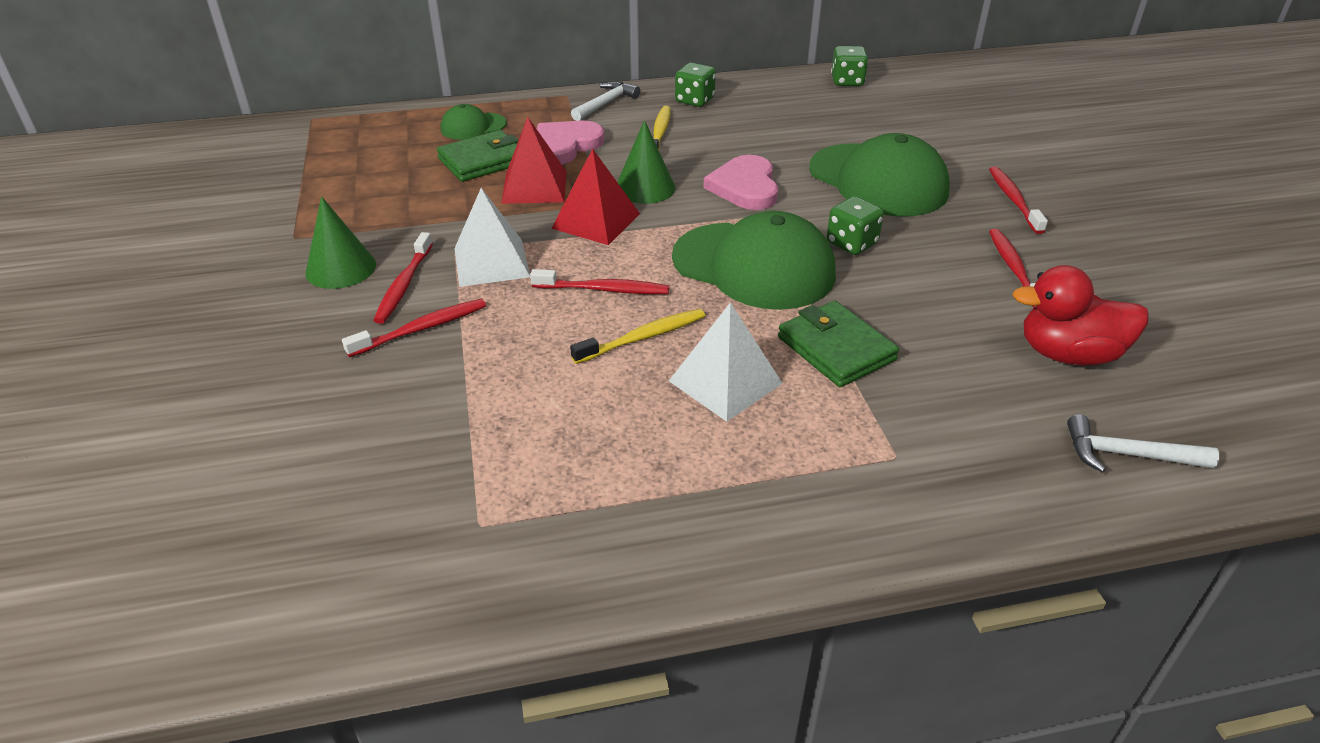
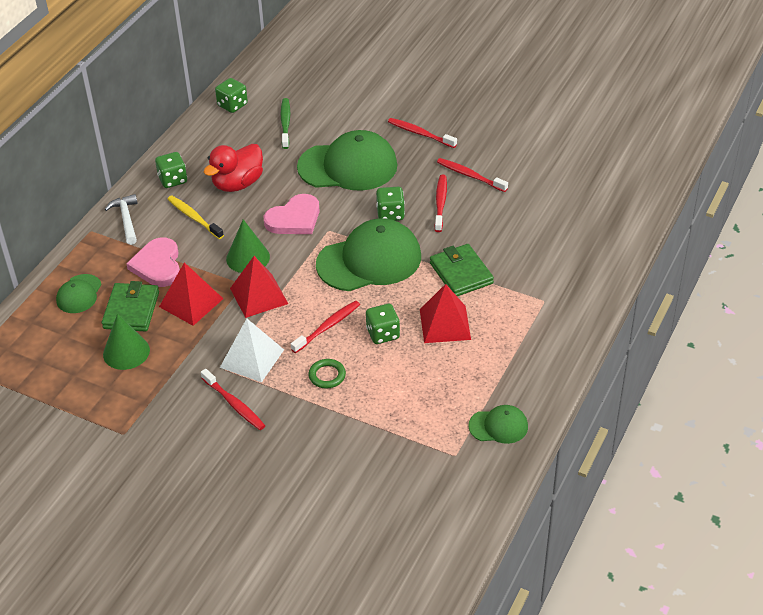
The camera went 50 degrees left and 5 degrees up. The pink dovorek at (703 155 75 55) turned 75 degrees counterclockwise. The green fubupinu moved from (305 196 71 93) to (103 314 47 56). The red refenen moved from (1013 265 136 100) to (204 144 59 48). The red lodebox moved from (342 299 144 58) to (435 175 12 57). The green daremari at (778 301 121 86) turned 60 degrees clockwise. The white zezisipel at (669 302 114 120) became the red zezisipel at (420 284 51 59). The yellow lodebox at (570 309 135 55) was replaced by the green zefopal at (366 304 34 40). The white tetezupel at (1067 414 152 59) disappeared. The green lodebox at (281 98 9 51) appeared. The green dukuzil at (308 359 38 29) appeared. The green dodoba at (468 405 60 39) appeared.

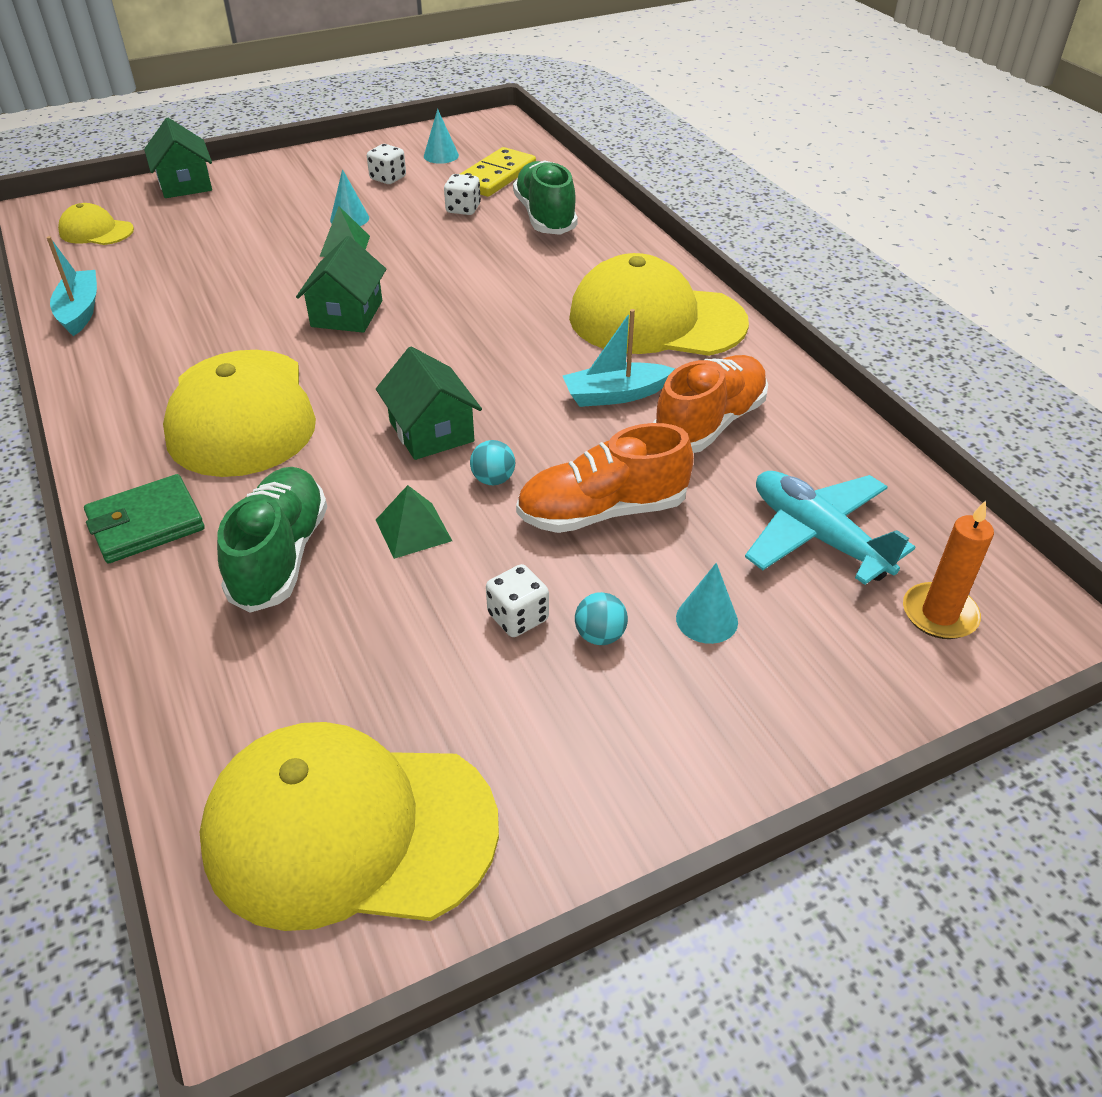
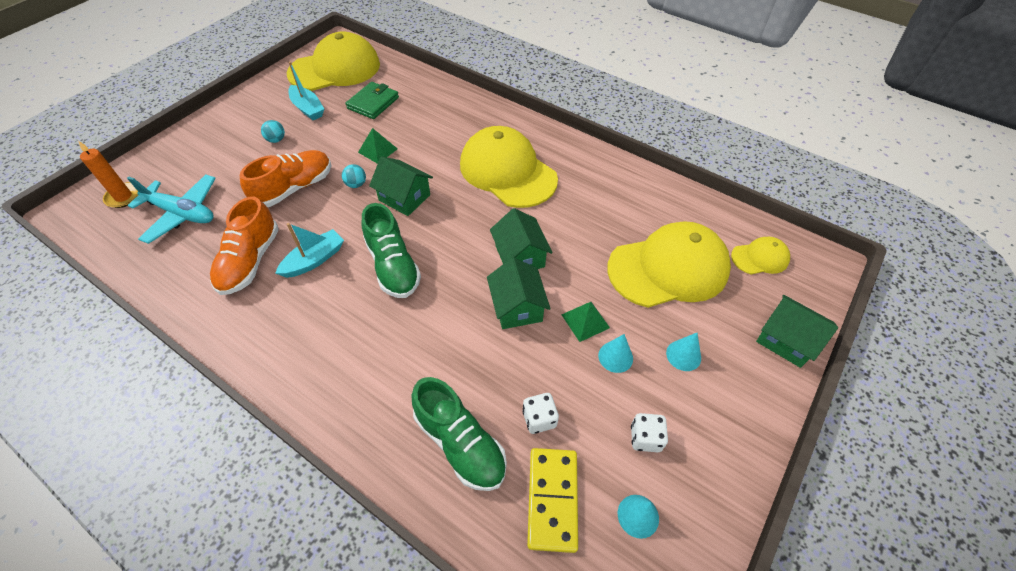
The camera went 150 degrees right and 10 degrees up. The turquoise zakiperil moved from (46 236 51 100) to (288 62 36 58). The yellow dodoba moved from (569 253 180 103) to (607 221 124 87). The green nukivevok moved from (217 467 110 146) to (362 203 59 95). The green daremari moved from (84 474 121 90) to (345 82 54 37). The turquoise fubupinu moved from (676 563 62 81) to (666 333 35 38). The white zefopal at (486 564 63 73) disappeared. The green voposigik at (487 258 64 71) appeared.

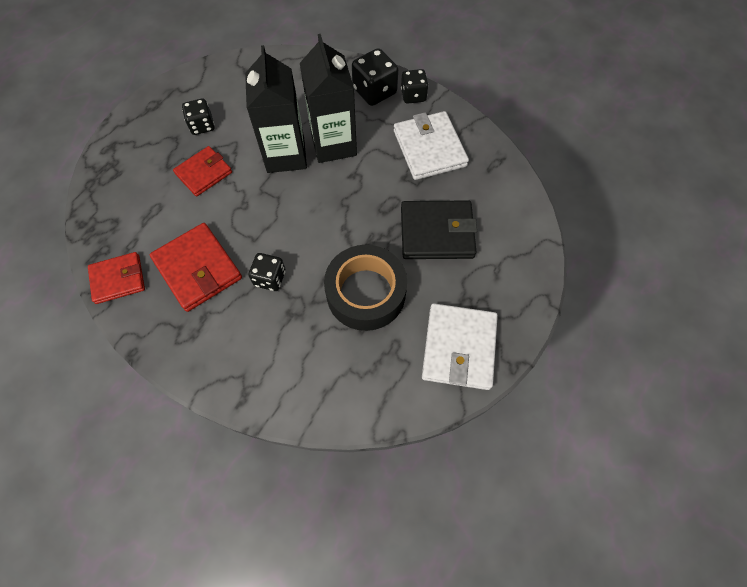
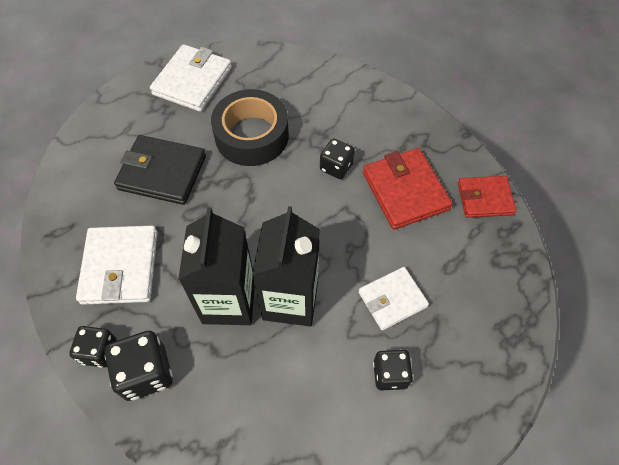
The camera went 165 degrees left and 5 degrees down. The red daremari at (173 146 59 51) became the white daremari at (359 267 70 63).

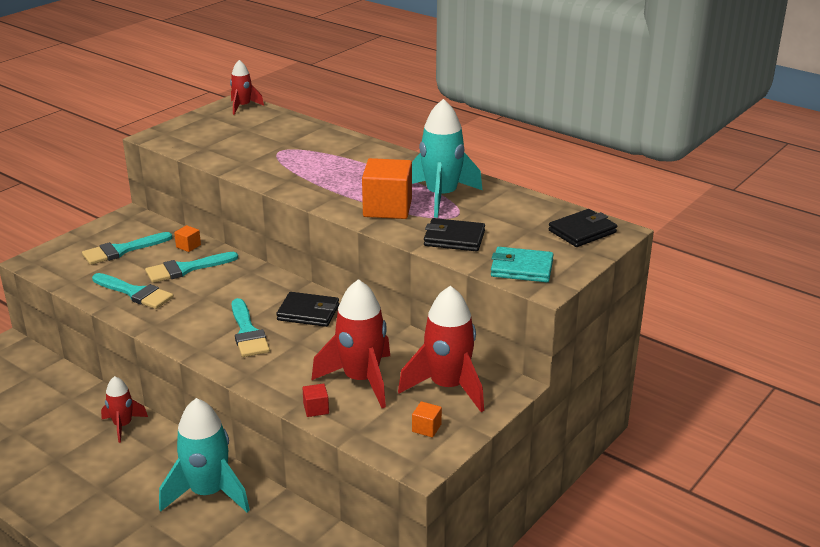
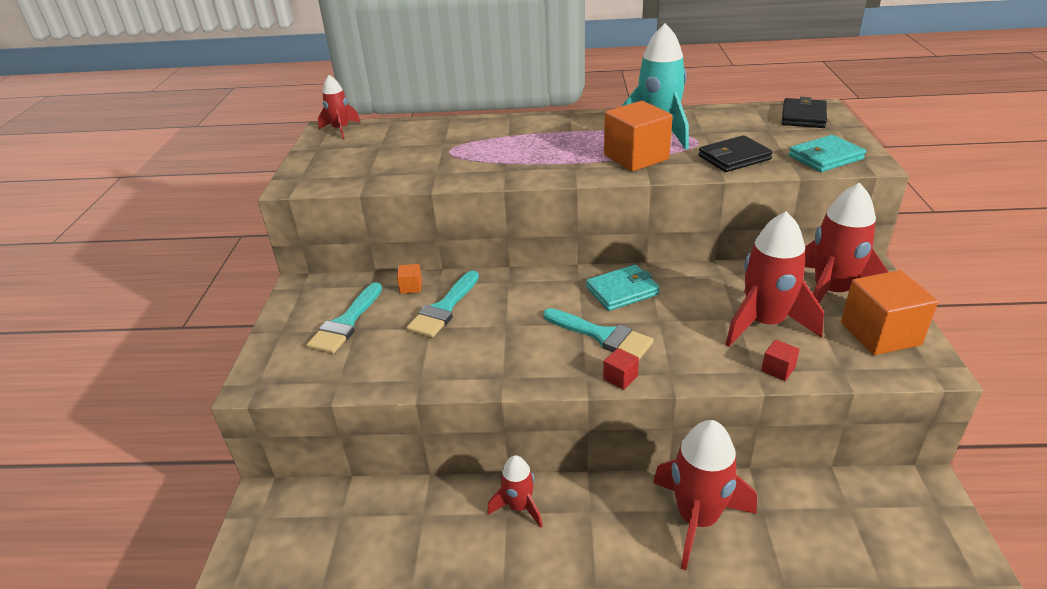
The camera went 35 degrees left and 5 degrees up. The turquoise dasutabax at (92 273 82 36) disappeared. The black daremari at (276 292 63 35) became the turquoise daremari at (586 265 74 46). The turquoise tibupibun at (159 398 91 114) became the red tibupibun at (653 420 104 150). The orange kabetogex at (412 401 30 36) changed to 2.28 times the size. The red kabetogex at (603 348 36 42) appeared.

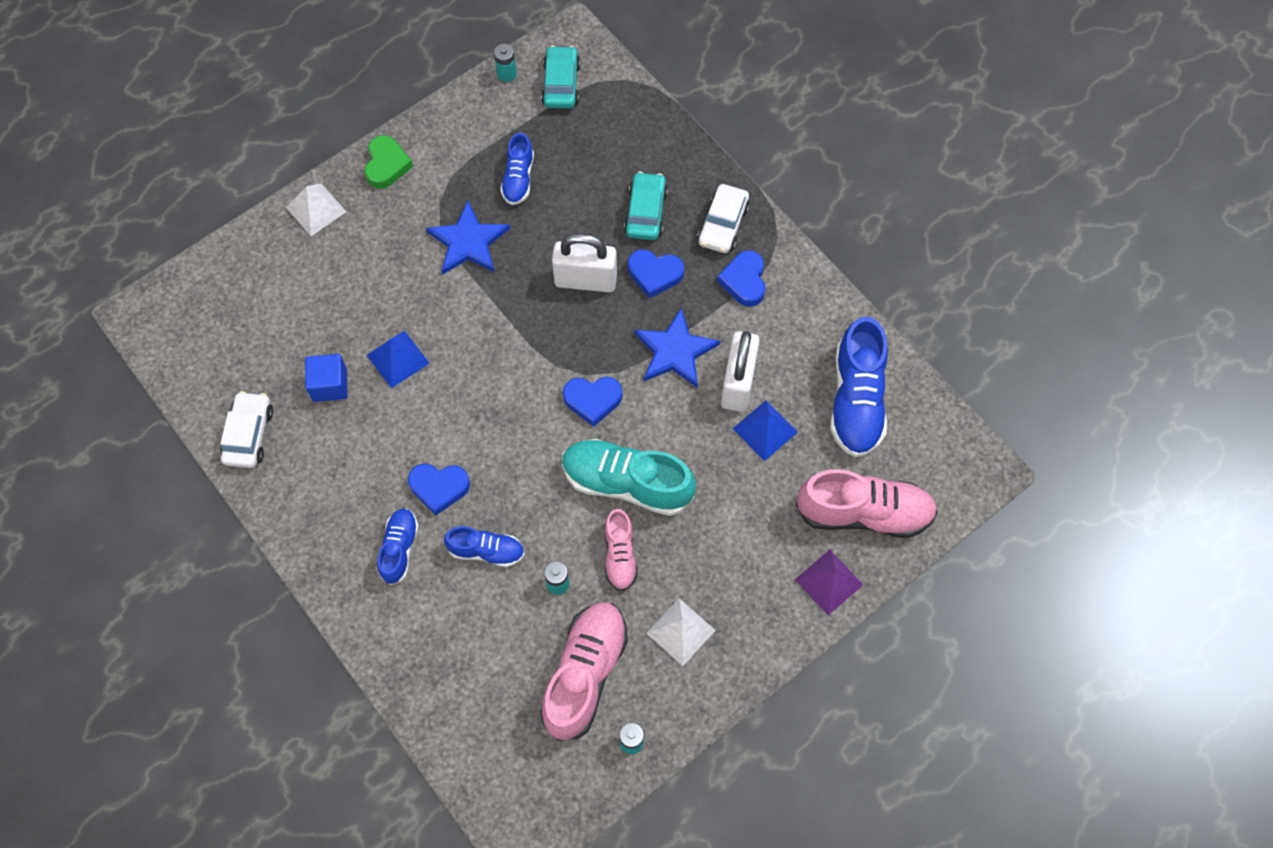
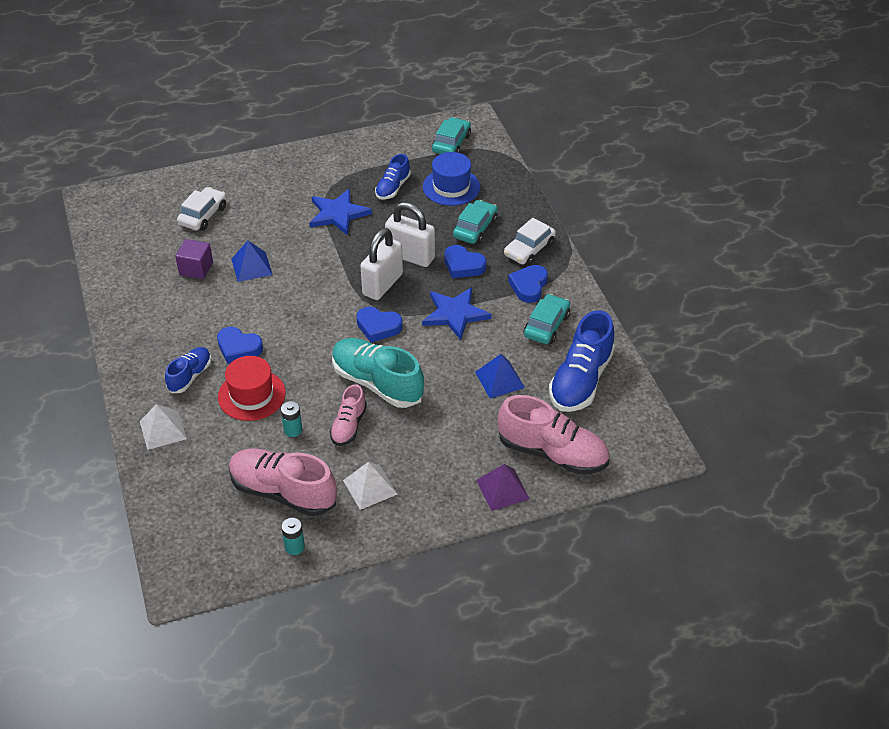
The camera went 20 degrees right and 20 degrees down. The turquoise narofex at (494 44 23 38) disappeared. The green dovorek at (365 135 48 54) disappeared. The white zezisipel moved from (286 184 60 52) to (140 404 47 46). The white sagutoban moved from (721 331 39 81) to (360 228 43 72). The blue kabetogex at (305 354 43 48) became the purple kabetogex at (175 239 38 40). The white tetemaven moved from (220 391 53 77) to (177 187 49 44). The blue nukivevok at (444 526 81 41) was replaced by the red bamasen at (218 356 68 65). The pink nukivevok at (540 602 88 139) turned 105 degrees counterclockwise. The blue bamasen at (423 152 57 54) appeared. The turquoise tetemaven at (524 294 46 50) appeared.

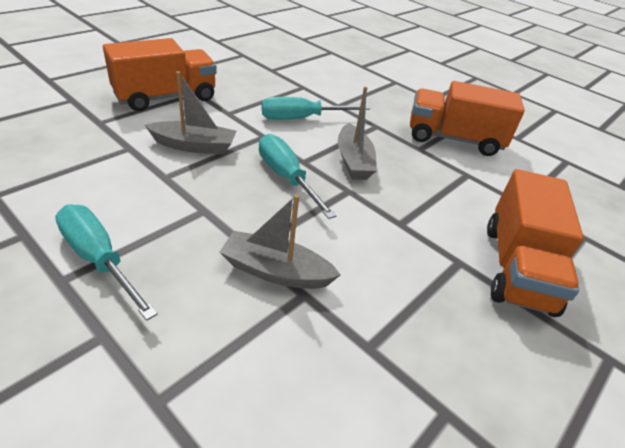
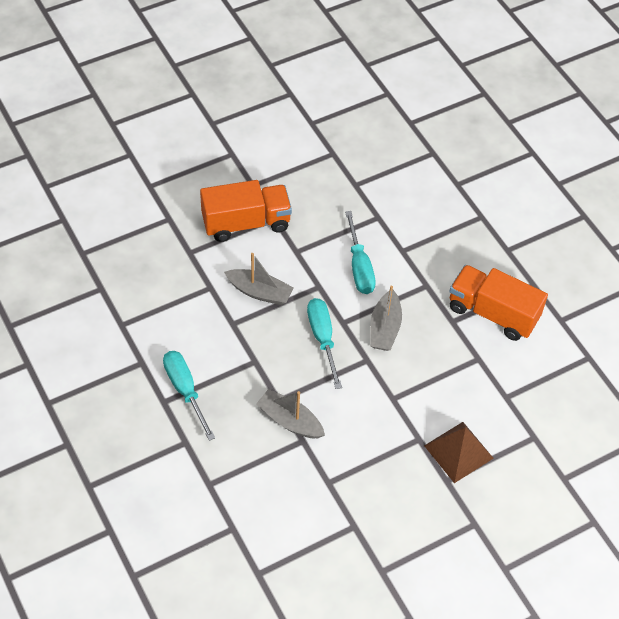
The camera went 20 degrees right and 15 degrees up. The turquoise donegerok at (261 97 109 23) turned 105 degrees counterclockwise. The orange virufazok at (487 169 97 148) was replaced by the brown zezisipel at (424 422 70 61).

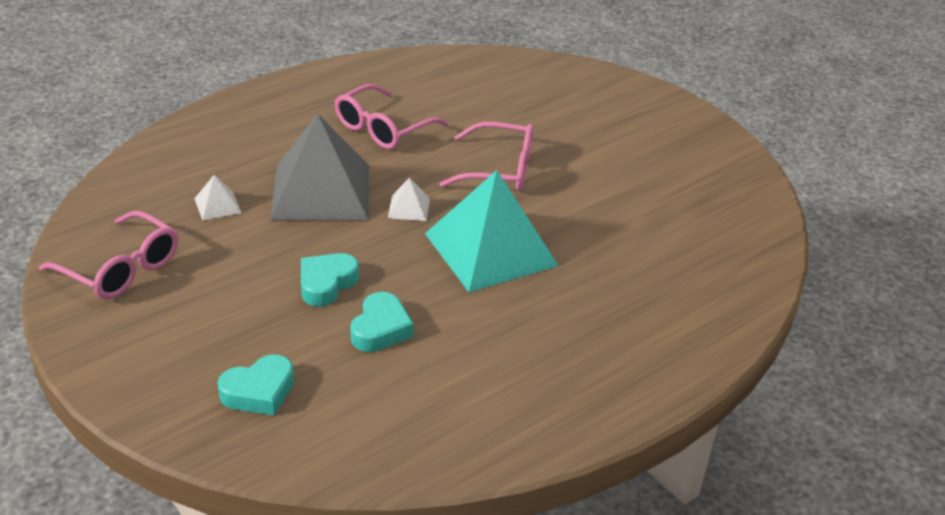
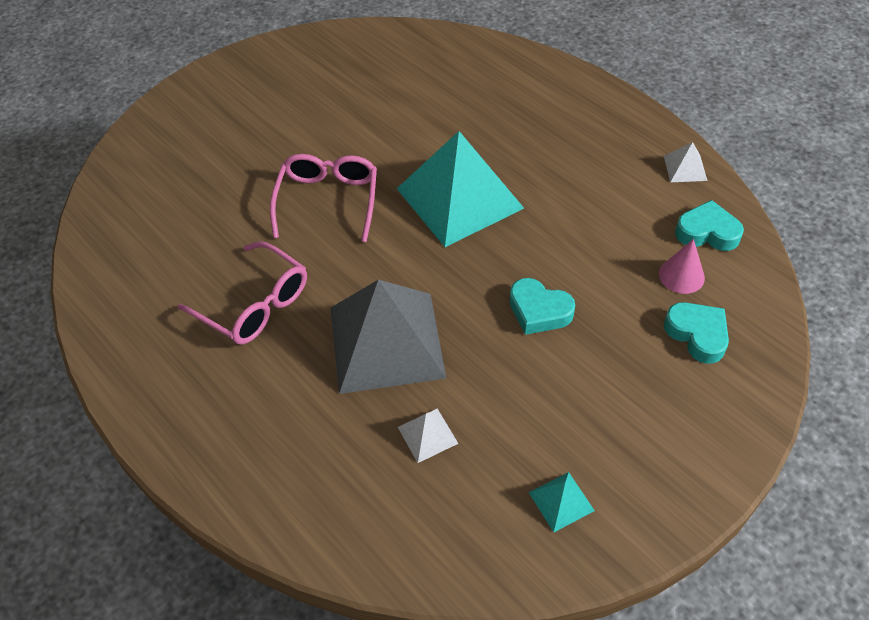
The camera went 90 degrees left and 15 degrees up. The white zezisipel moved from (388 178 42 43) to (664 142 44 40). The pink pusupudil at (39 211 139 88) was replaced by the turquoise zezisipel at (528 472 67 60). The turquoise dovorek moved from (350 292 64 60) to (675 200 69 51). The pink fubupinu at (659 239 46 55) appeared.

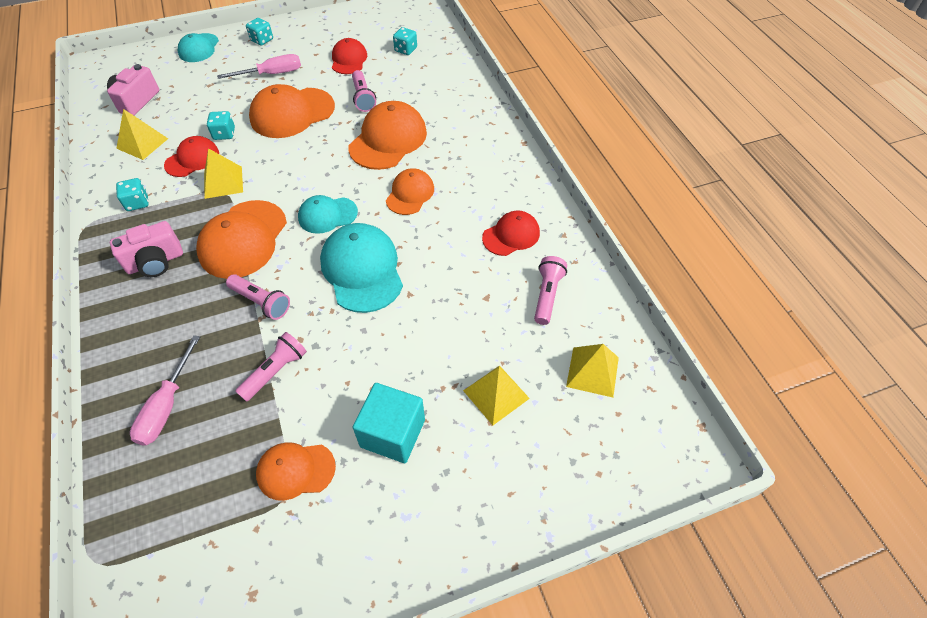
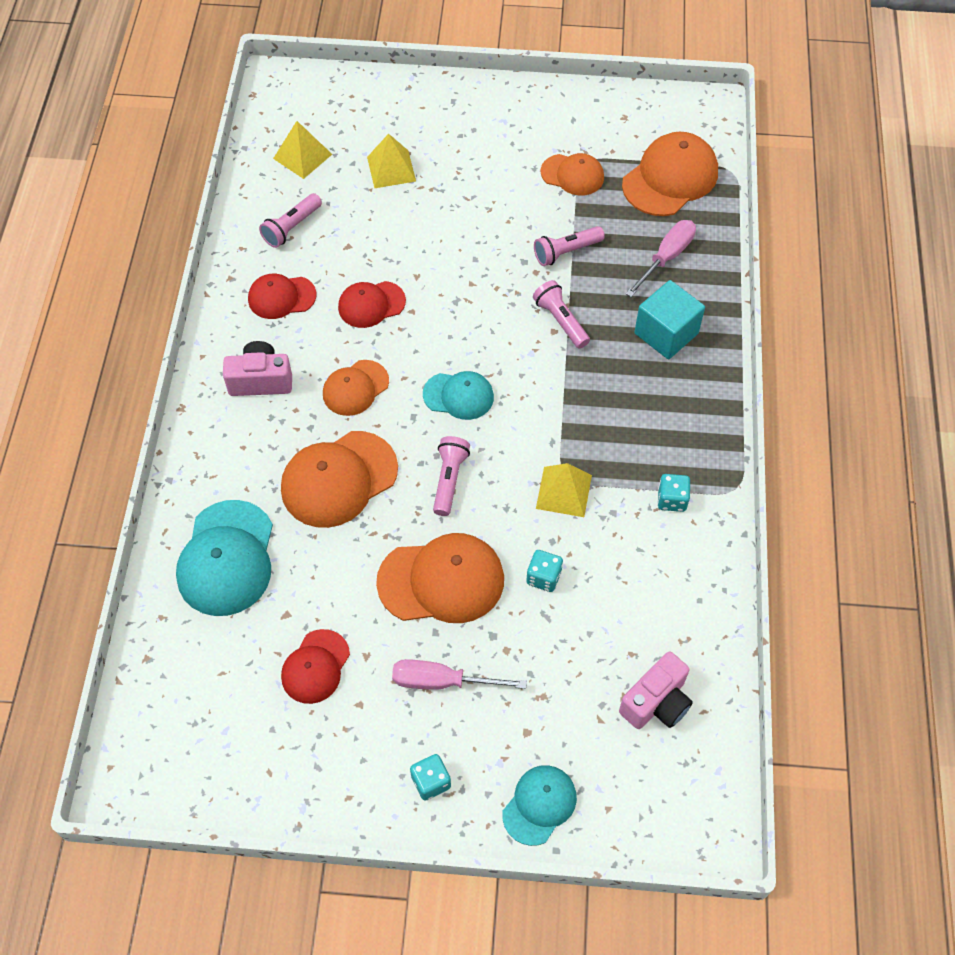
The camera went 155 degrees left and 5 degrees up. The turquoise zefopal at (393 27 24 28) disappeared. The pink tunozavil moved from (352 70 24 42) to (433 436 37 80). The yellow zezisipel at (116 109 52 51) disappeared. The red dodoba moved from (164 136 55 41) to (338 281 68 47). The orange dodoba moved from (196 200 91 79) to (622 132 96 84). The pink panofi moved from (110 221 73 56) to (223 341 69 55). The turquoise dodoba moved from (320 223 83 90) to (176 500 97 116). The turquoise kabetogex moved from (353 383 72 80) to (634 280 71 79).

